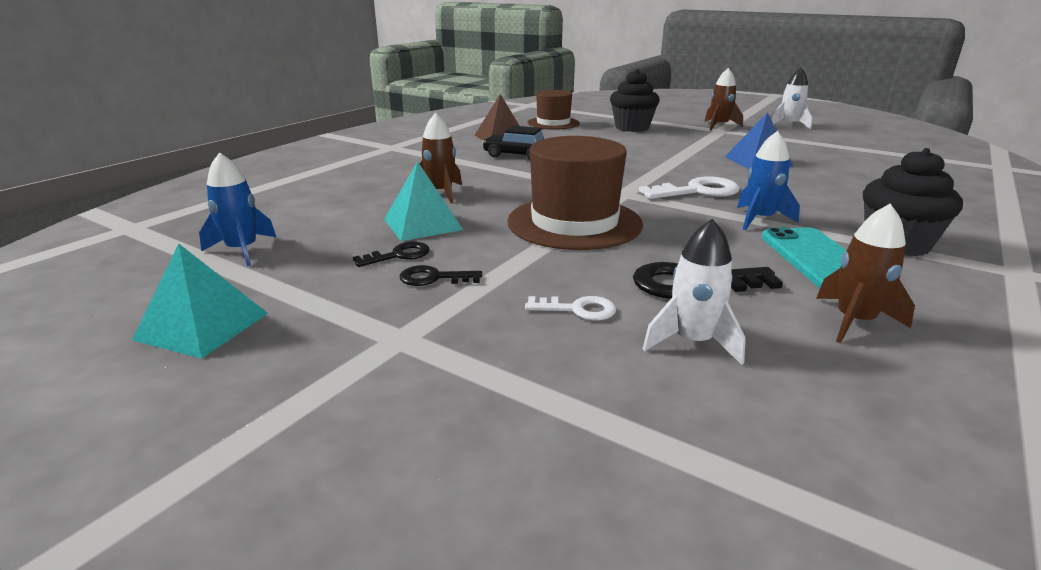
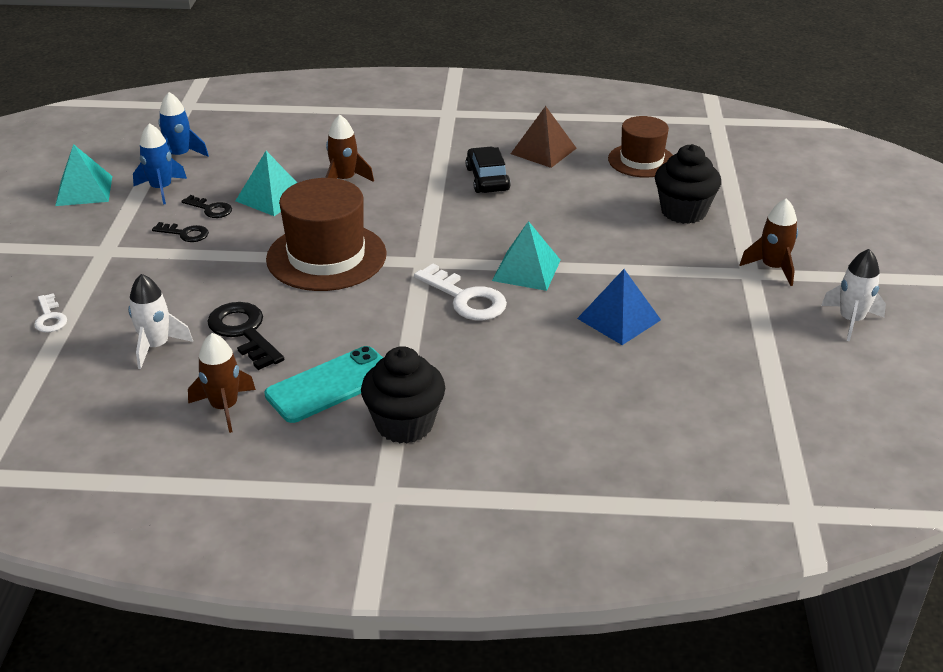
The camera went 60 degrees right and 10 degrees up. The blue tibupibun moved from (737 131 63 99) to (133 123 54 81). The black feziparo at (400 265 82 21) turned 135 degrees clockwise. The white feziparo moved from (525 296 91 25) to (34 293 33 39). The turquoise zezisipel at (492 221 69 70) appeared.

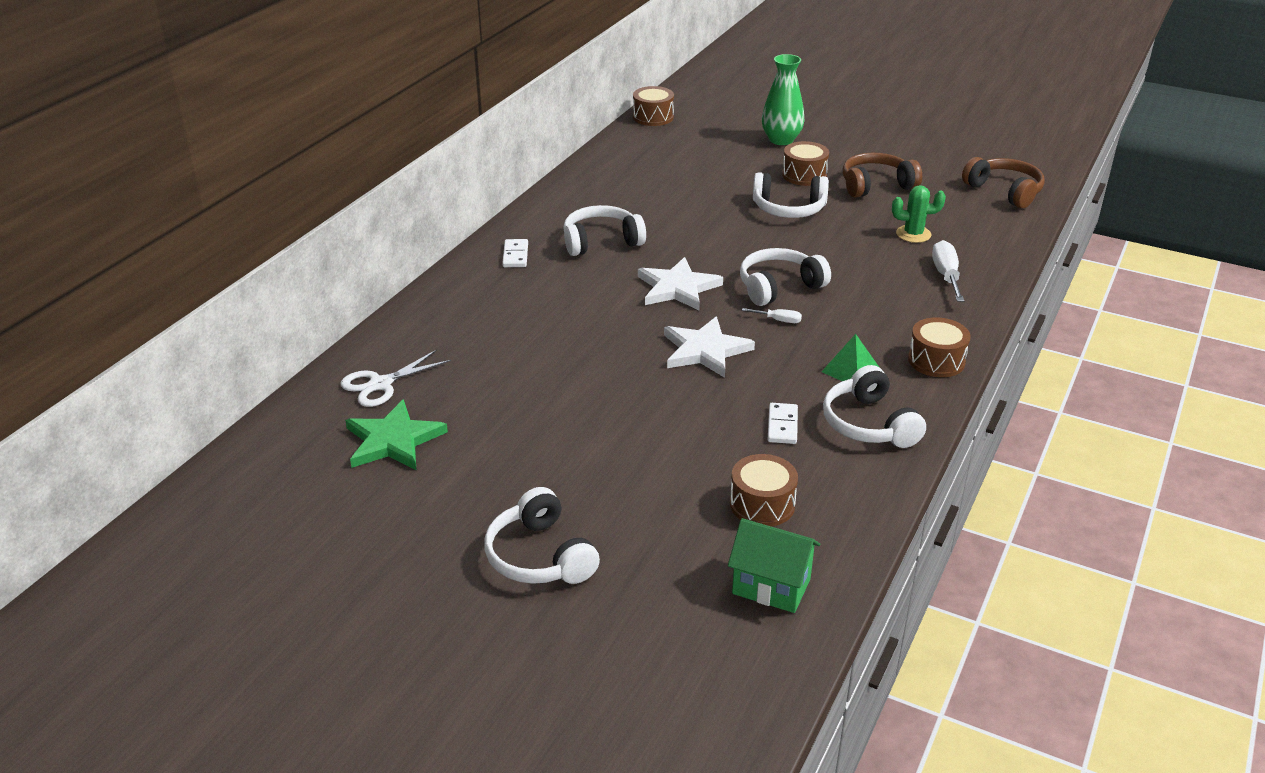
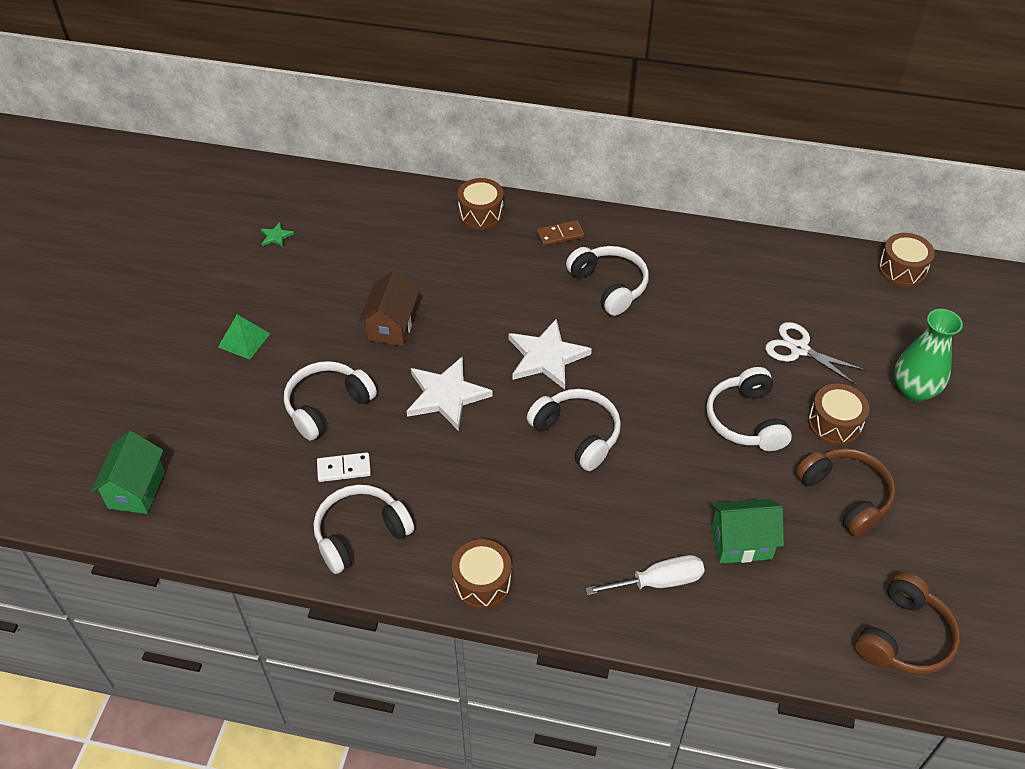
The camera went 75 degrees right and 15 degrees up. The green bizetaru at (892 185 54 58) was replaced by the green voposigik at (711 499 73 65). The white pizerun at (502 239 26 28) became the brown pizerun at (536 220 48 26). The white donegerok at (742 308 60 15) disappeared. The green zezisipel moved from (822 334 58 47) to (218 315 52 45). The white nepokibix moved from (341 350 110 57) to (765 322 100 63). The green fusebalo at (345 400 103 70) changed to 0.43 times the size. The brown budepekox moved from (730 454 68 73) to (457 178 47 52). The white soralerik moved from (484 487 116 97) to (284 361 93 80). The brown voposigik at (359 270 60 76) appeared.

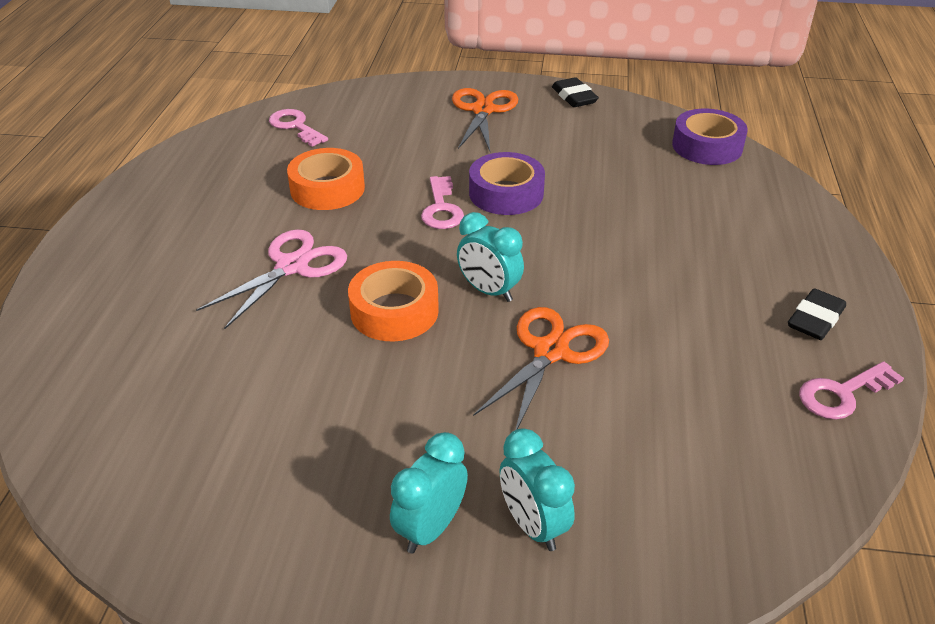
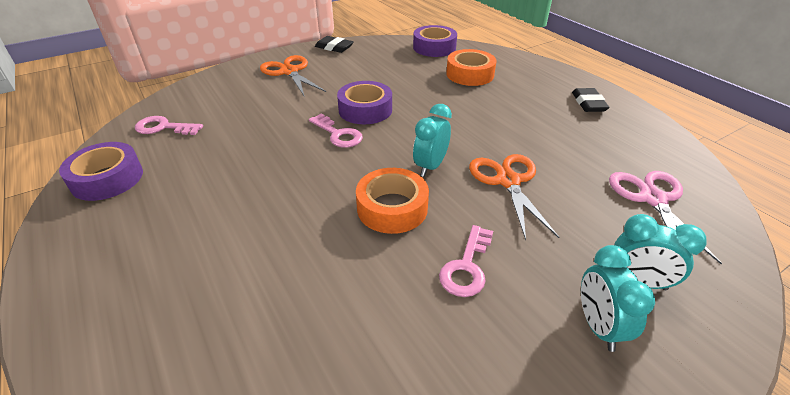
The camera went 40 degrees left and 0 degrees up. The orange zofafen moved from (287 148 78 62) to (446 49 51 37). The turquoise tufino at (457 212 67 90) turned 120 degrees clockwise. The pink nepokibix moved from (196 229 151 100) to (609 171 113 93). The pink feziparo moved from (799 361 105 59) to (439 225 54 72). The purple zofafen at (59 142 84 59) appeared.

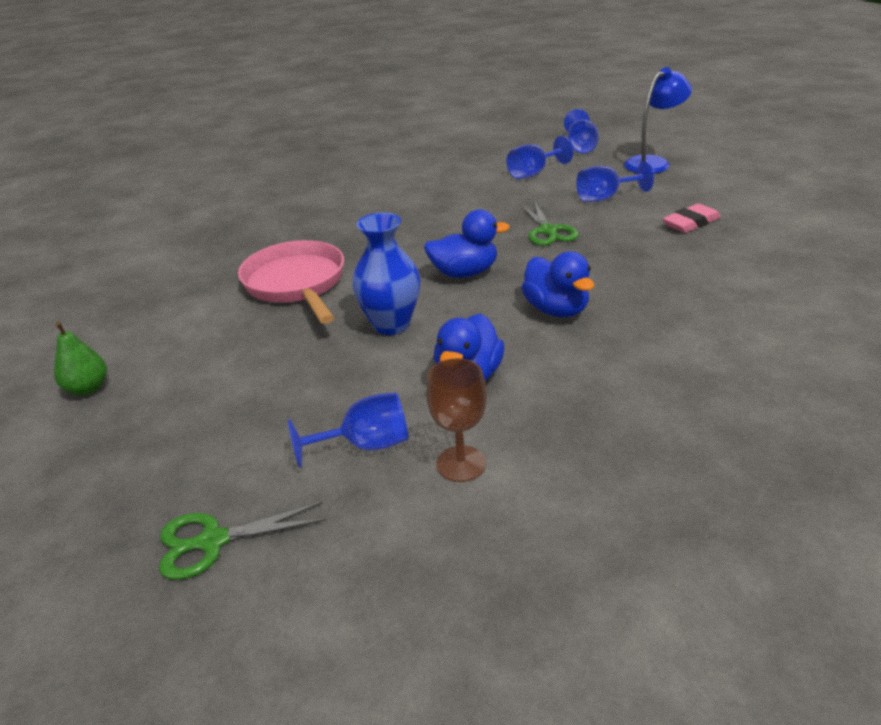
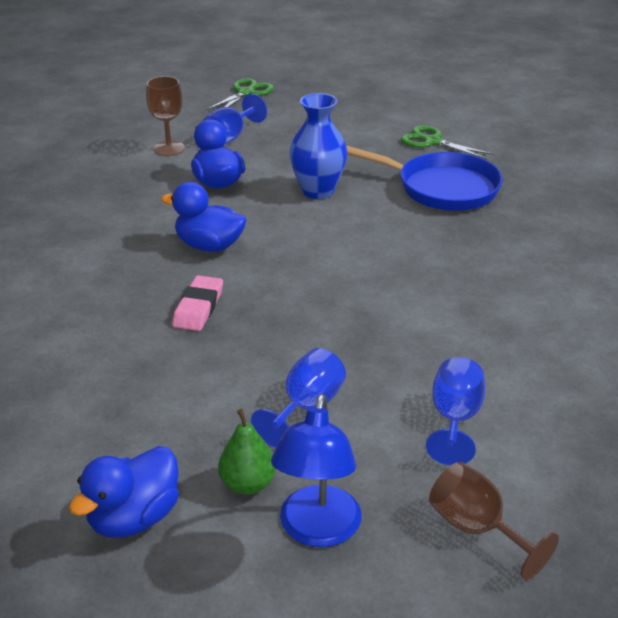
The camera went 135 degrees right and 0 degrees up. The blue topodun at (564 109 34 44) became the brown topodun at (429 462 130 118). The green nepokibix moved from (520 201 59 45) to (401 125 93 35). The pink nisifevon moved from (663 203 58 30) to (172 275 51 56). The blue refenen moved from (424 209 86 69) to (69 446 110 92). The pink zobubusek at (238 240 106 84) became the blue zobubusek at (346 145 157 66). The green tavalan moved from (54 322 53 74) to (218 409 58 86).

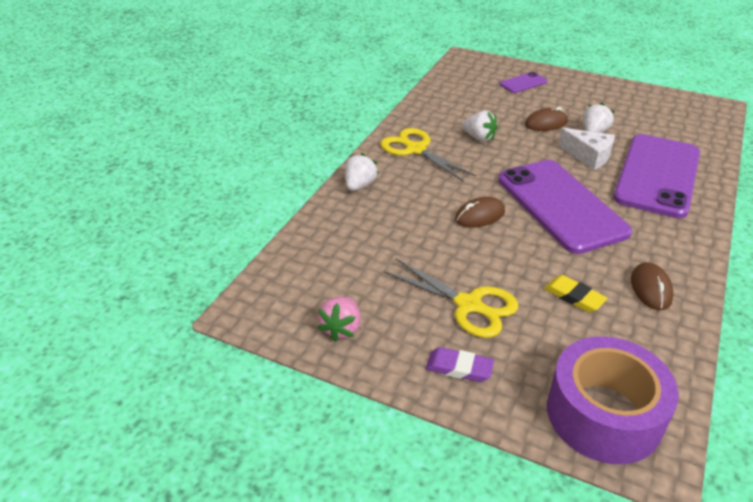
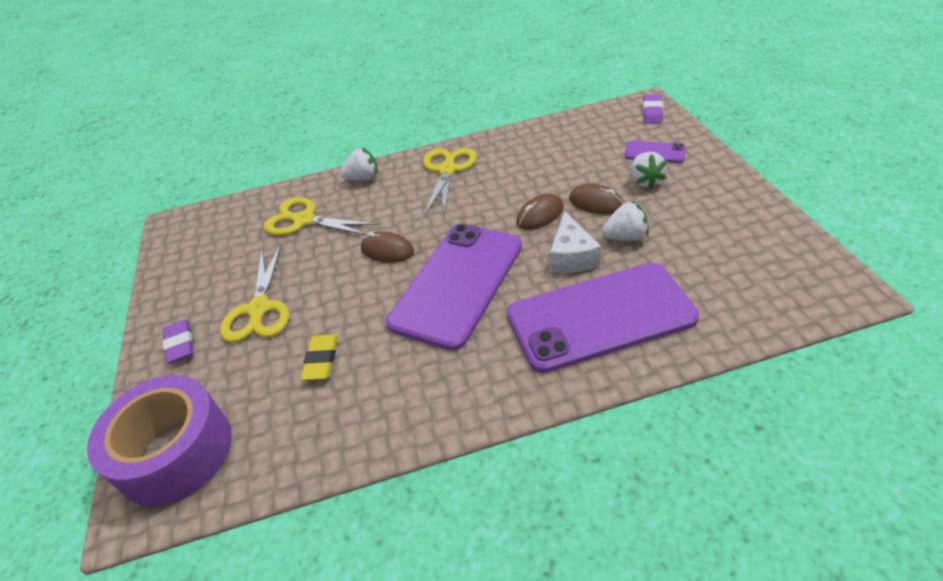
The camera went 55 degrees right and 5 degrees up. The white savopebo moved from (462 111 36 30) to (630 152 37 37). The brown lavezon moved from (631 262 42 48) to (516 194 48 36). The pink savopebo at (317 296 44 46) disappeared. The purple nisifevon at (643 95 20 29) appeared. The yellow nepokibix at (263 197 116 39) appeared.

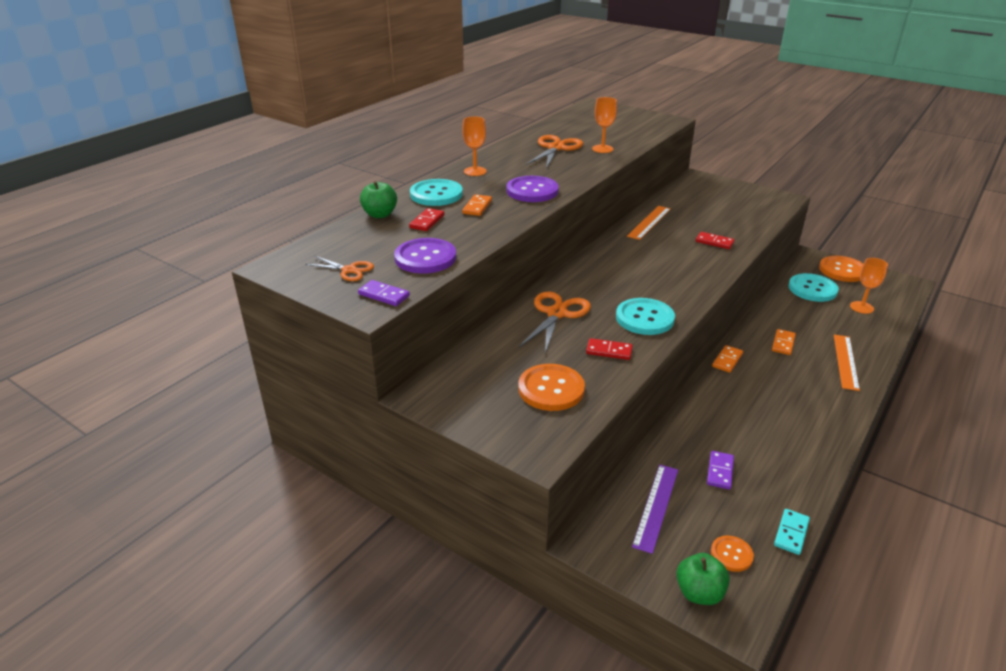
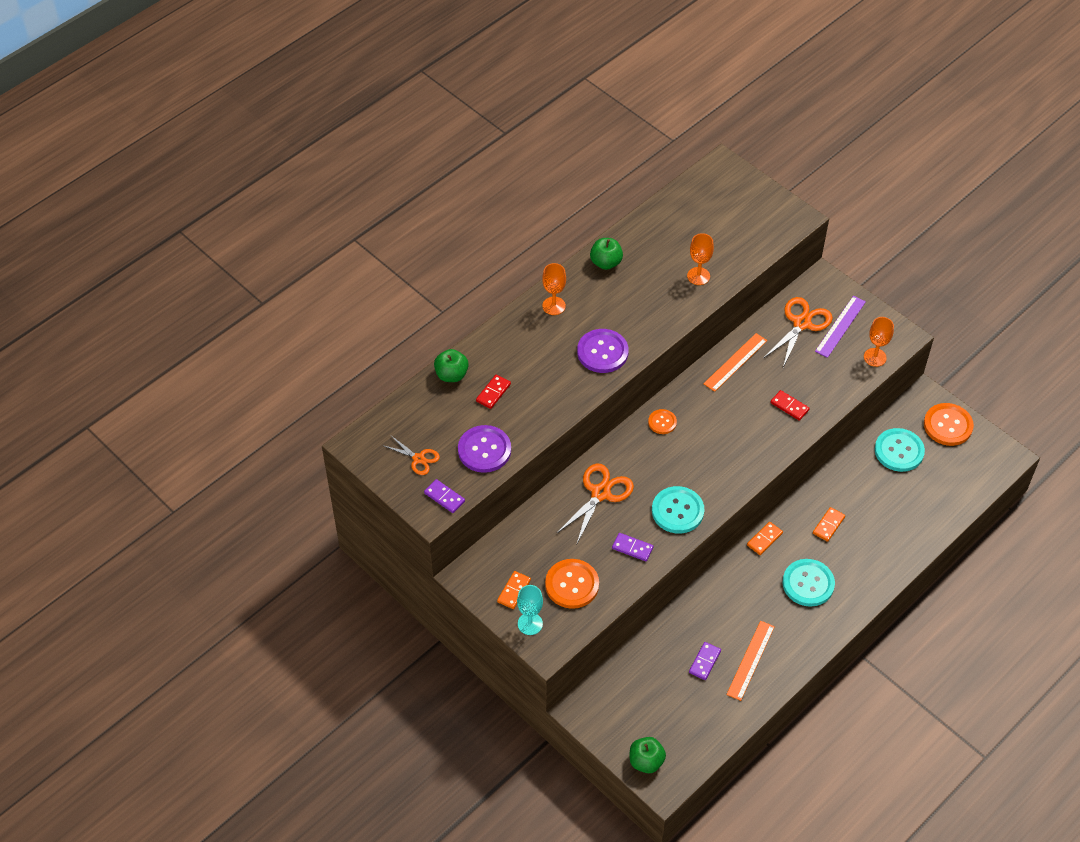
The camera went 10 degrees right and 20 degrees up. The orange nepokibix moved from (526 135 57 34) to (764 297 69 70). The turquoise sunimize moved from (410 179 53 27) to (783 559 52 48). The orange pizerun moved from (462 194 30 22) to (497 571 34 38). The orange topodun moved from (850 258 38 56) to (864 317 30 50). The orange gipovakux moved from (834 334 26 57) to (726 621 49 80). The red pizerun at (586 338 47 22) became the purple pizerun at (612 533 41 28). The purple gipovakux moved from (632 465 46 89) to (815 296 51 62). The turquoise pizerun at (774 509 36 46) disappeared. The orange sunimize moved from (711 535 43 37) to (648 409 29 25). The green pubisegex at (590 238 33 32) appeared. The turquoise topodun at (517 585 26 50) appeared.

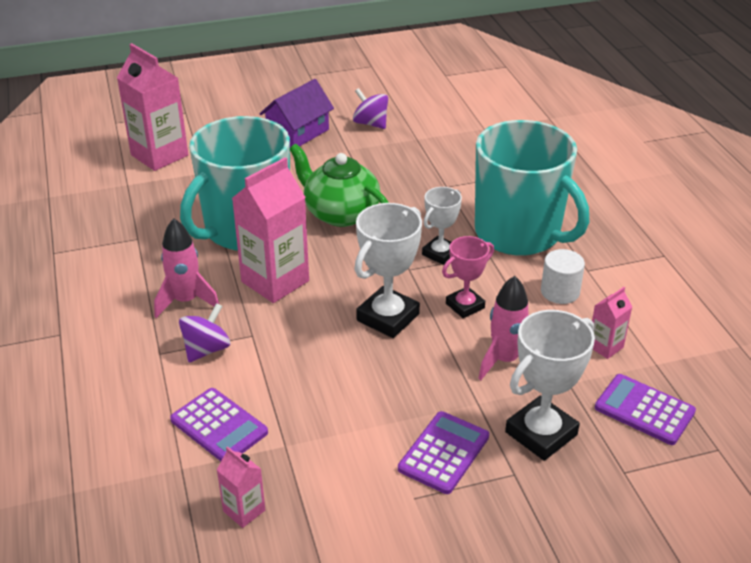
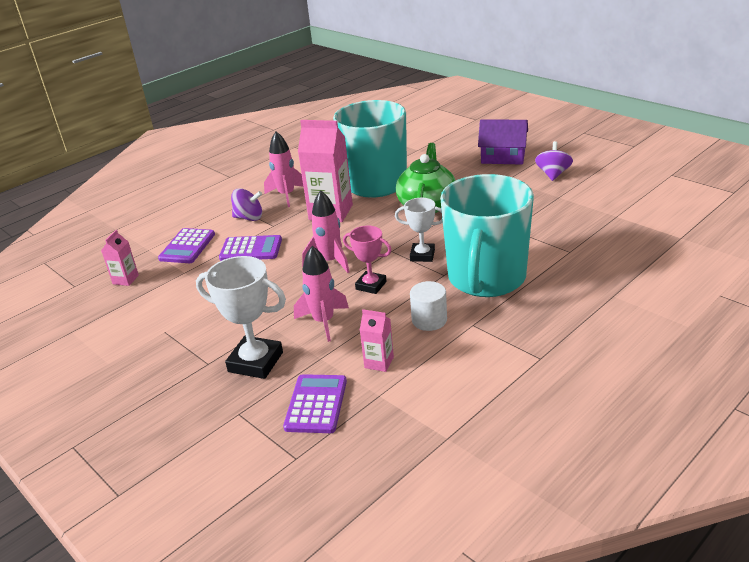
The camera went 65 degrees right and 5 degrees down. The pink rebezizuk at (117 43 71 128) disappeared. The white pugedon at (354 203 68 135) was replaced by the pink tibupibun at (302 190 47 83). The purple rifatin moved from (398 411 91 83) to (219 235 63 26).

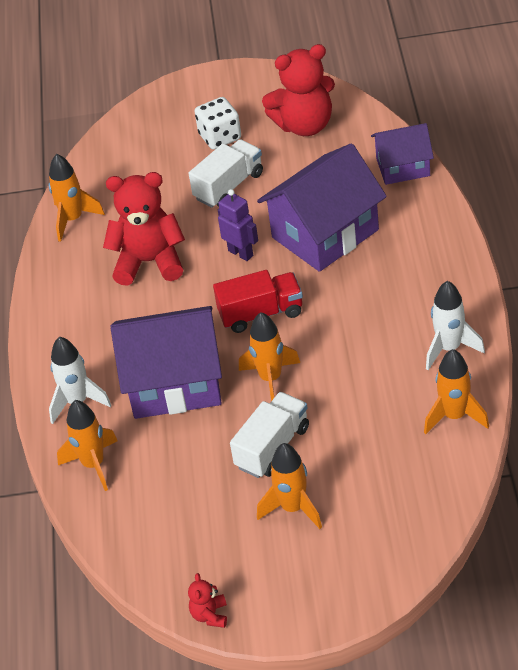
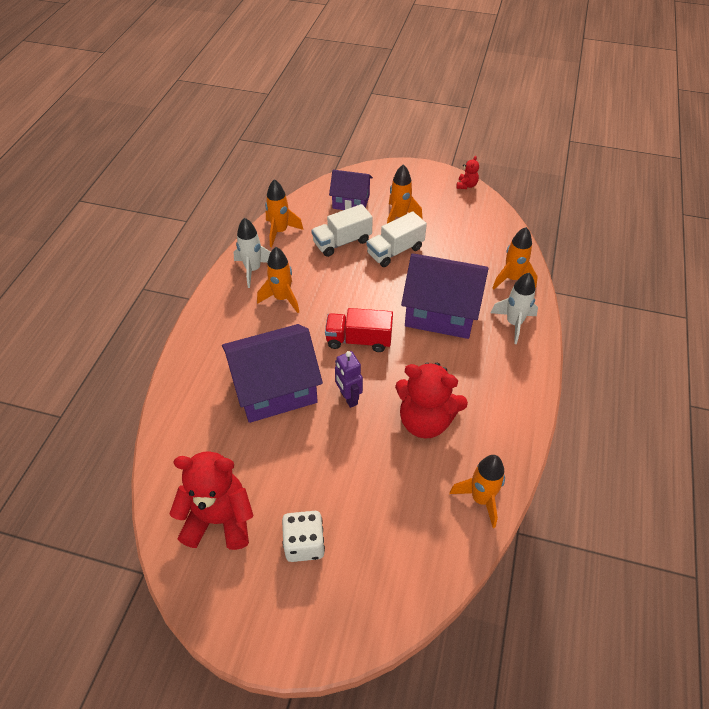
The camera went 165 degrees left and 5 degrees up. The purple voposigik moved from (371 123 63 62) to (329 170 44 40). The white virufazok moved from (189 139 74 69) to (311 204 62 53). The orange tibupibun moved from (239 312 61 89) to (257 247 42 66).

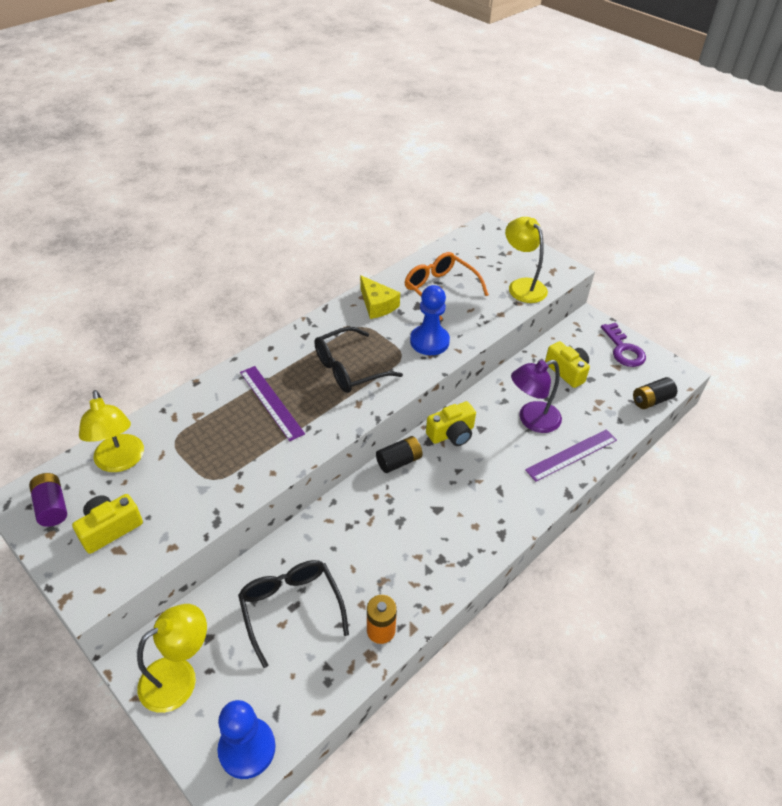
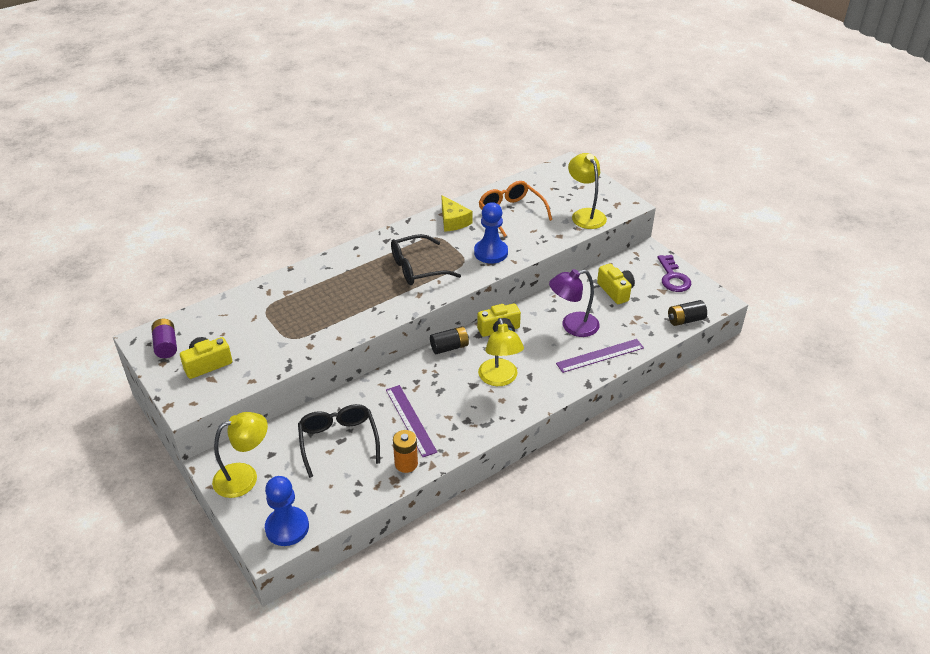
The camera went 10 degrees right and 5 degrees down. The purple gipovakux moved from (240 366 65 75) to (386 385 51 72). The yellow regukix moved from (79 390 65 82) to (478 318 46 68).

